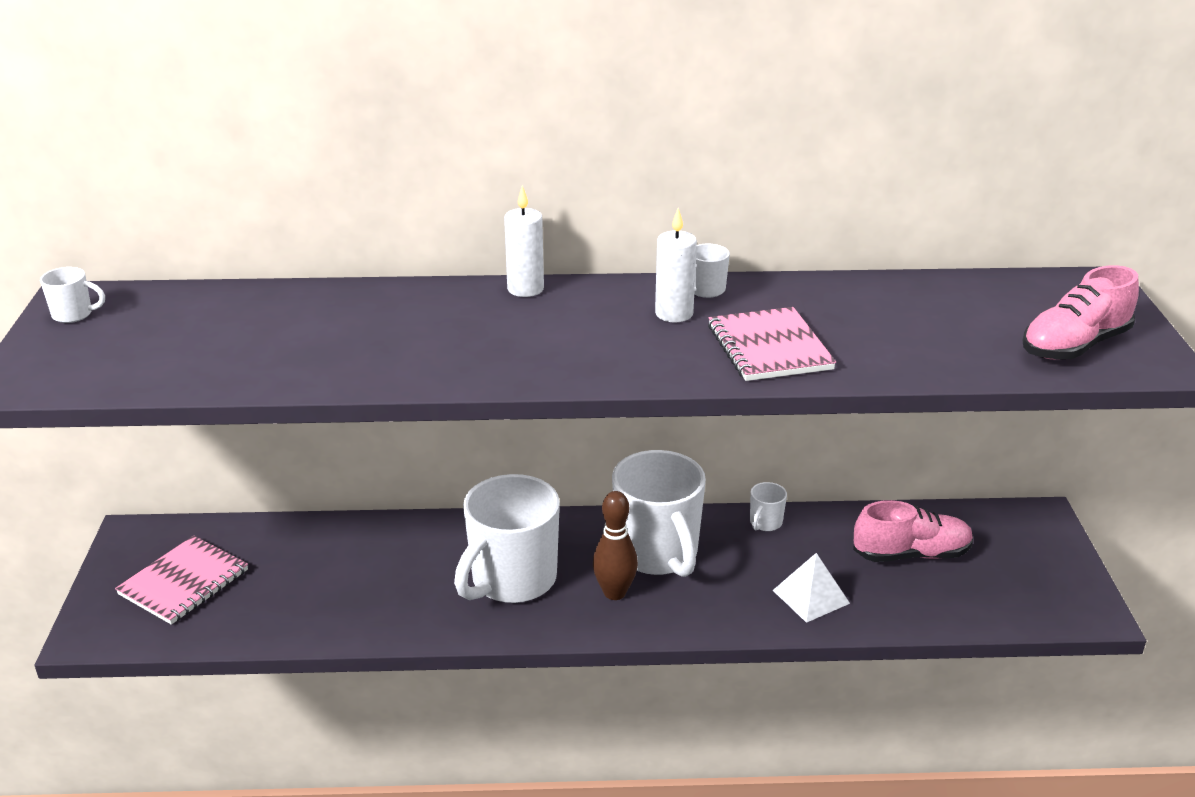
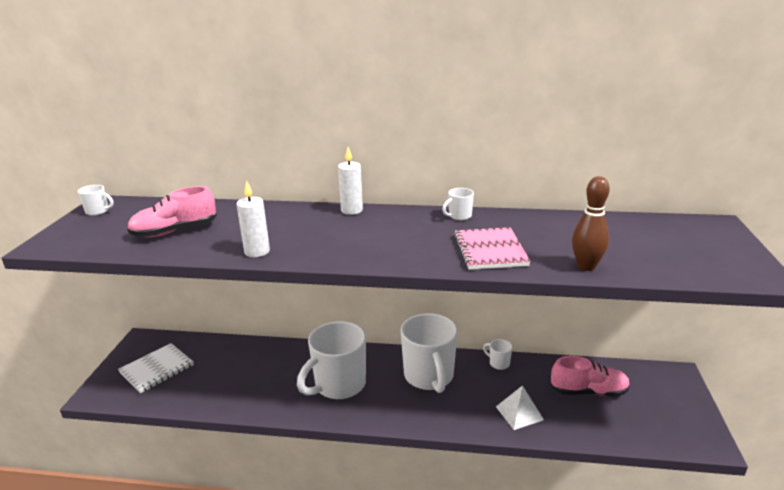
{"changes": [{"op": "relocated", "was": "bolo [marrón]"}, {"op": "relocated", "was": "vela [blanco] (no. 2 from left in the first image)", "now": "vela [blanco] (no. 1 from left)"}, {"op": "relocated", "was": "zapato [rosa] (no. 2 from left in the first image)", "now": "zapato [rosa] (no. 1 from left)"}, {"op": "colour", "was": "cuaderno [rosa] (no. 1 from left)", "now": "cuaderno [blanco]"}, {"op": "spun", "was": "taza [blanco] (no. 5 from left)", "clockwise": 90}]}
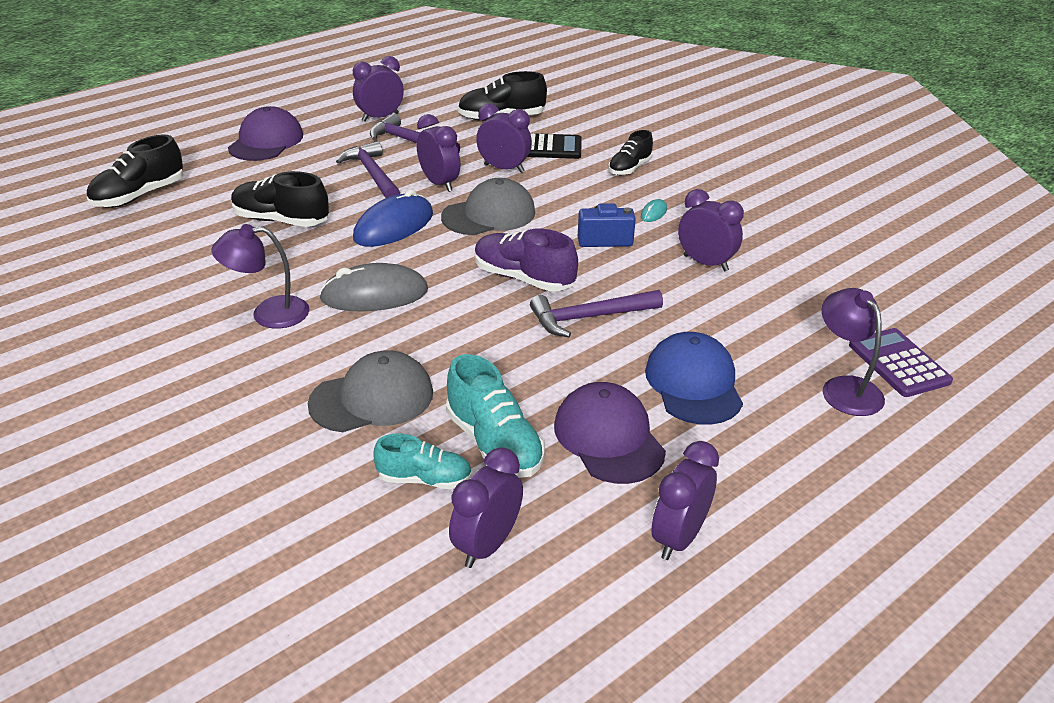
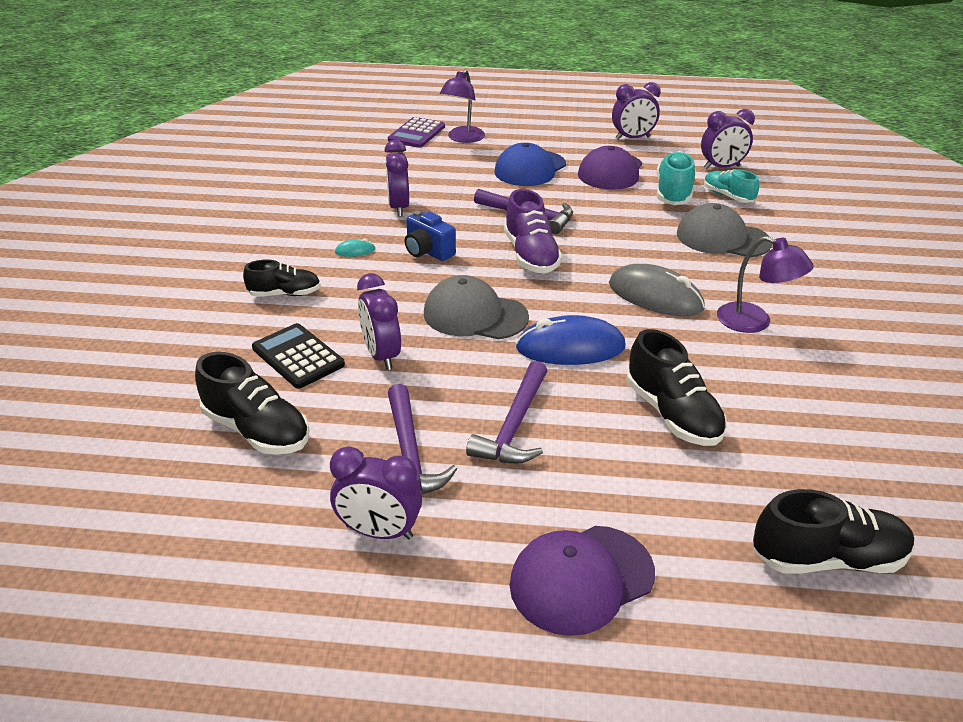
{"changes": [{"op": "missing", "was": "despertador [morado] (no. 2 from left)"}]}
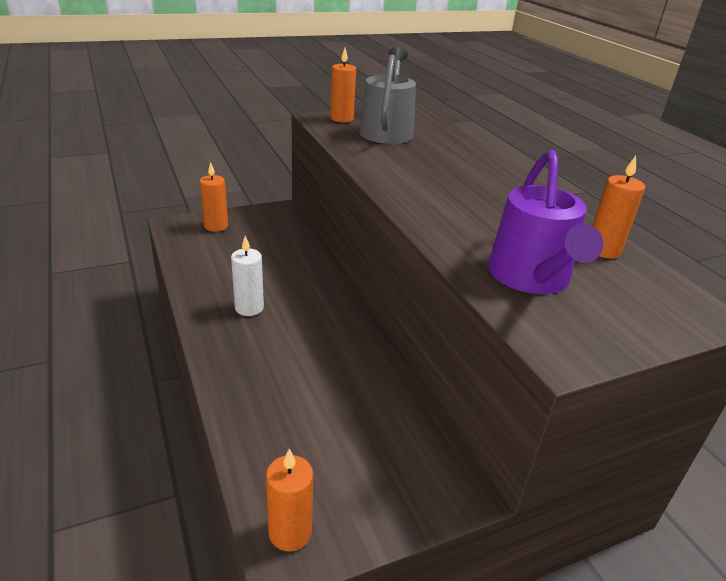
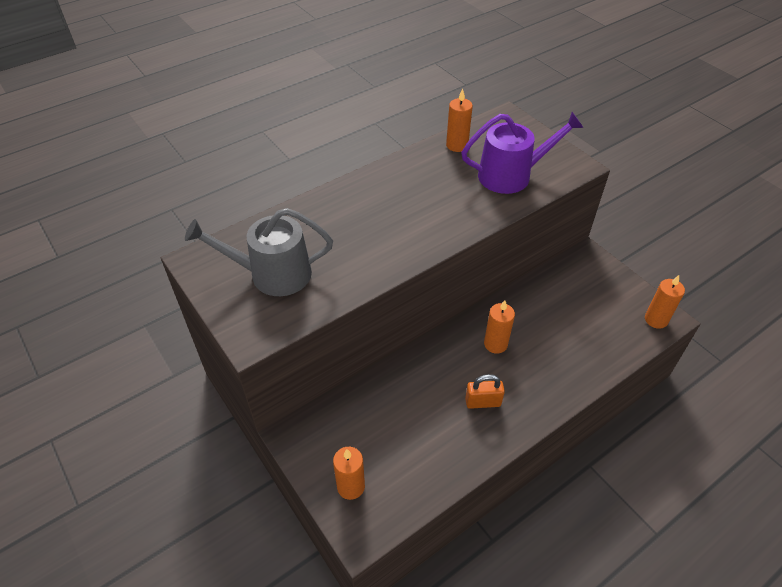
{"changes": [{"op": "relocated", "was": "vela [naranja] (no. 3 from left)"}, {"op": "exchanged", "was": "vela [blanco]", "now": "candado [naranja]"}]}
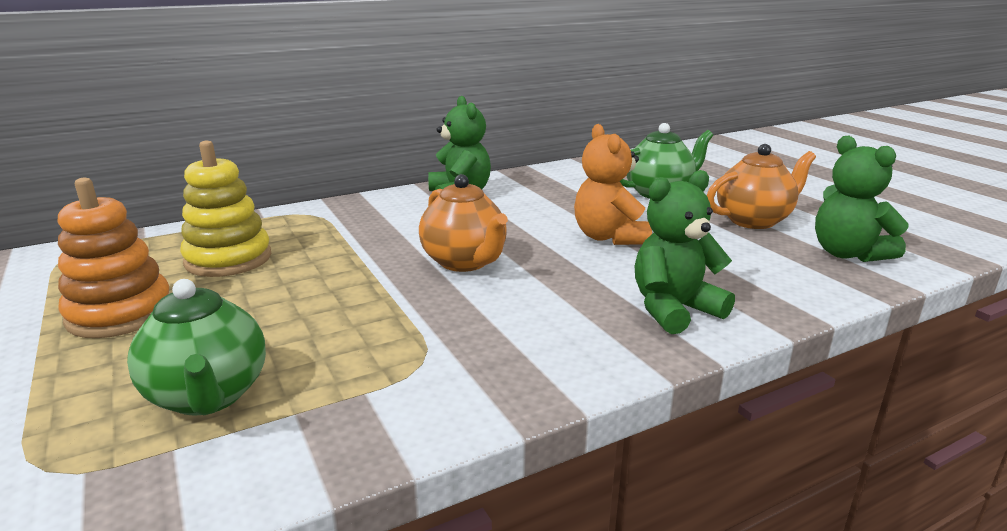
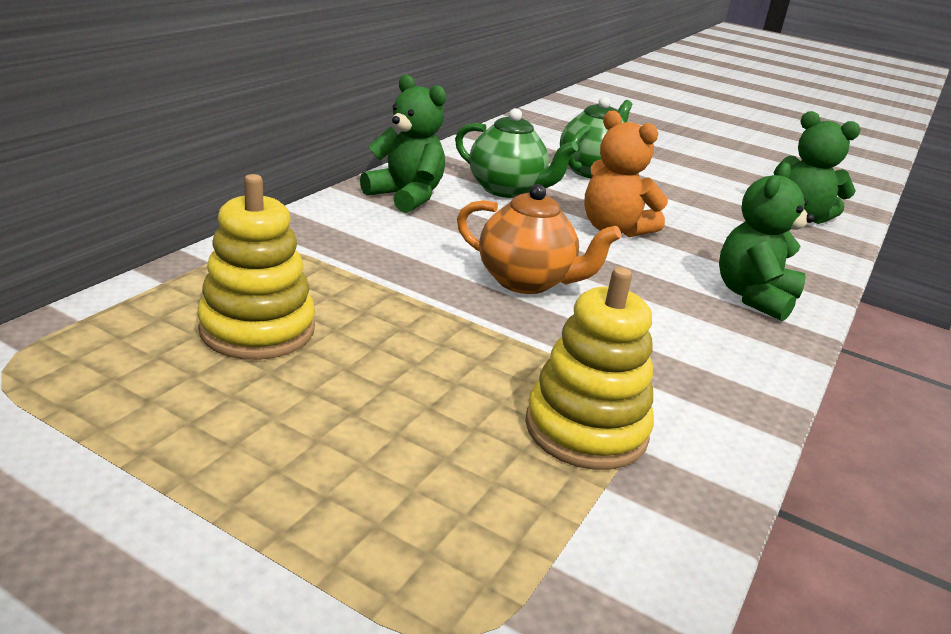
{"changes": [{"op": "missing", "was": "juguete apilable [naranja]"}, {"op": "missing", "was": "tetera [naranja] (no. 2 from left)"}, {"op": "appeared", "now": "juguete apilable [amarillo] (no. 2 from left)"}, {"op": "relocated", "was": "tetera [verde] (no. 1 from left)"}]}
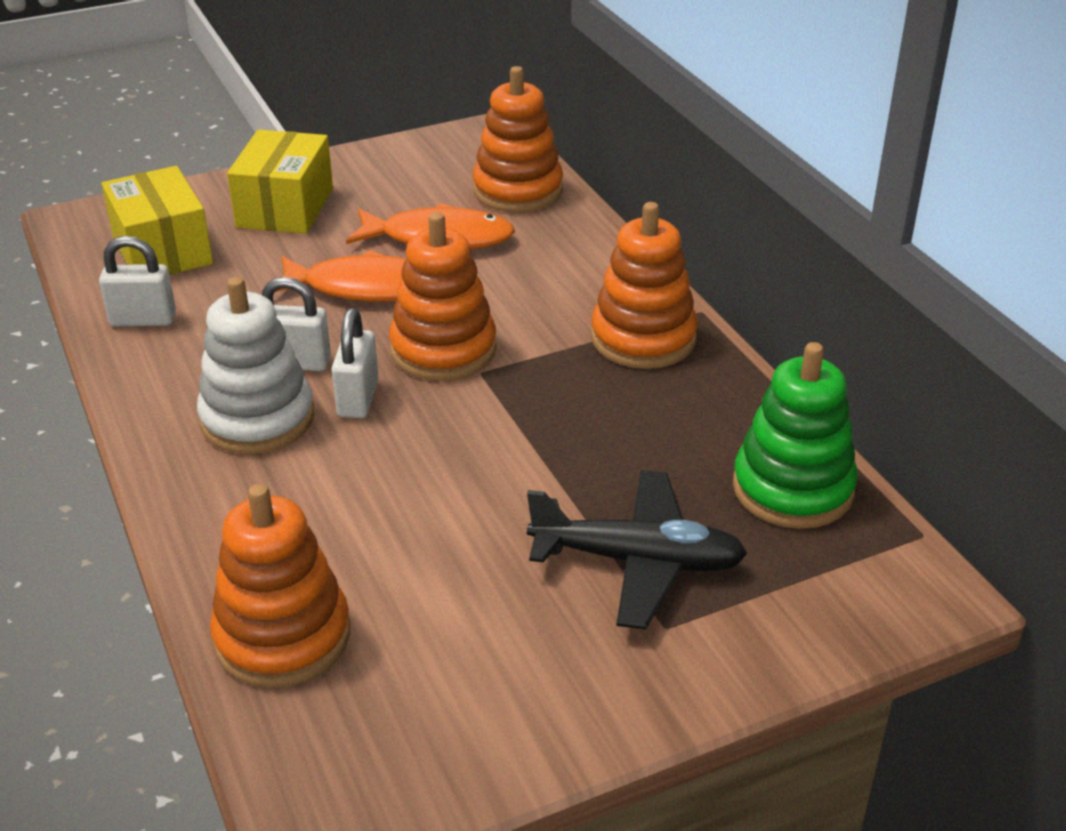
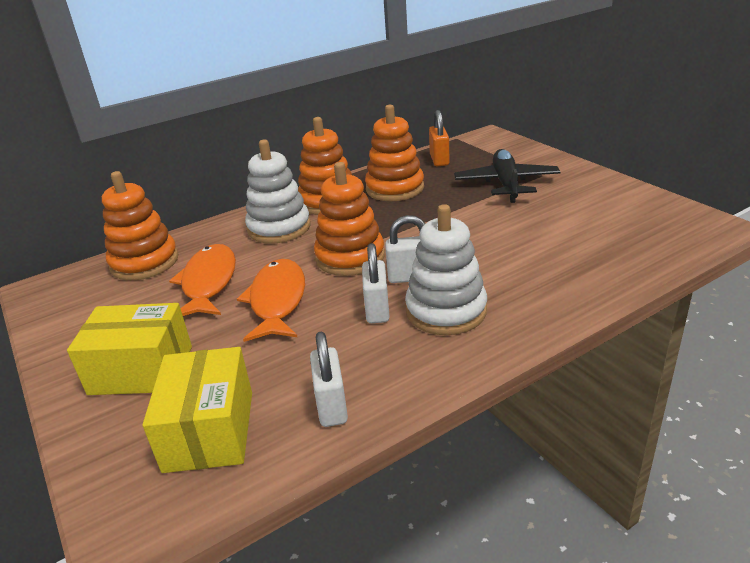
{"changes": [{"op": "appeared", "now": "juguete apilable [blanco] (no. 1 from left)"}, {"op": "relocated", "was": "juguete apilable [naranja] (no. 1 from left in the first image)", "now": "juguete apilable [naranja] (no. 4 from left)"}, {"op": "exchanged", "was": "juguete apilable [verde]", "now": "candado [naranja]"}, {"op": "spun", "was": "caja [amarillo] (no. 1 from left in the first image)", "clockwise": -60}]}
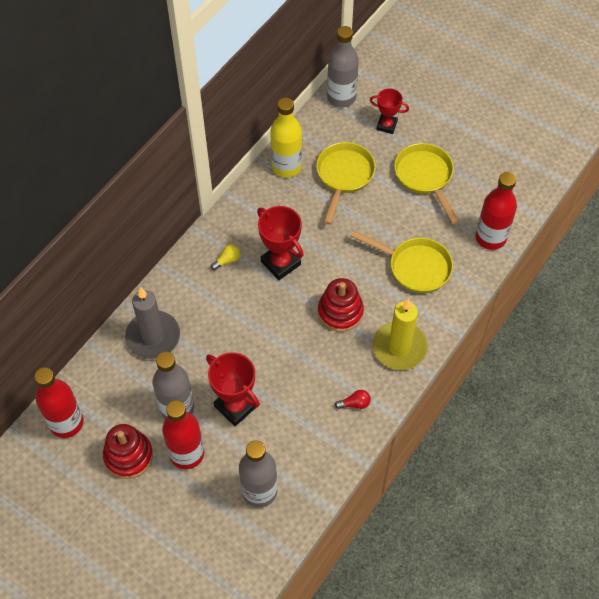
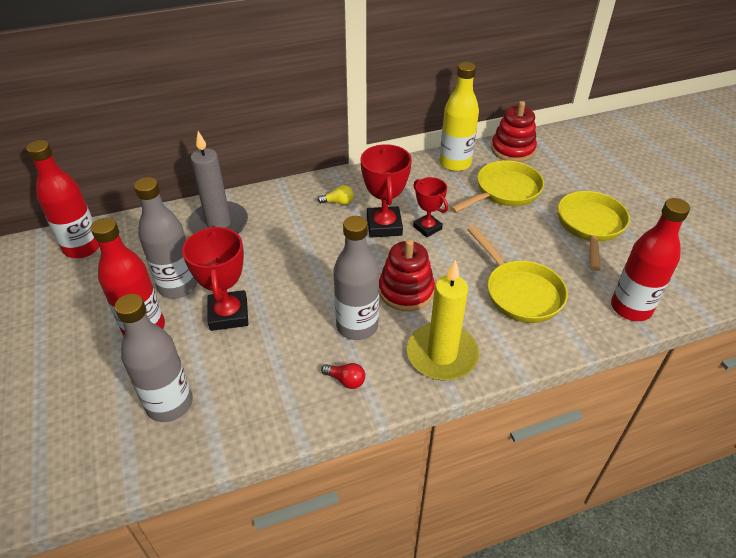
{"changes": [{"op": "relocated", "was": "juguete apilable [rojo] (no. 1 from left in the first image)", "now": "juguete apilable [rojo] (no. 2 from left)"}, {"op": "relocated", "was": "botella [gris] (no. 3 from left)"}, {"op": "relocated", "was": "trofeo [rojo] (no. 3 from left)"}]}
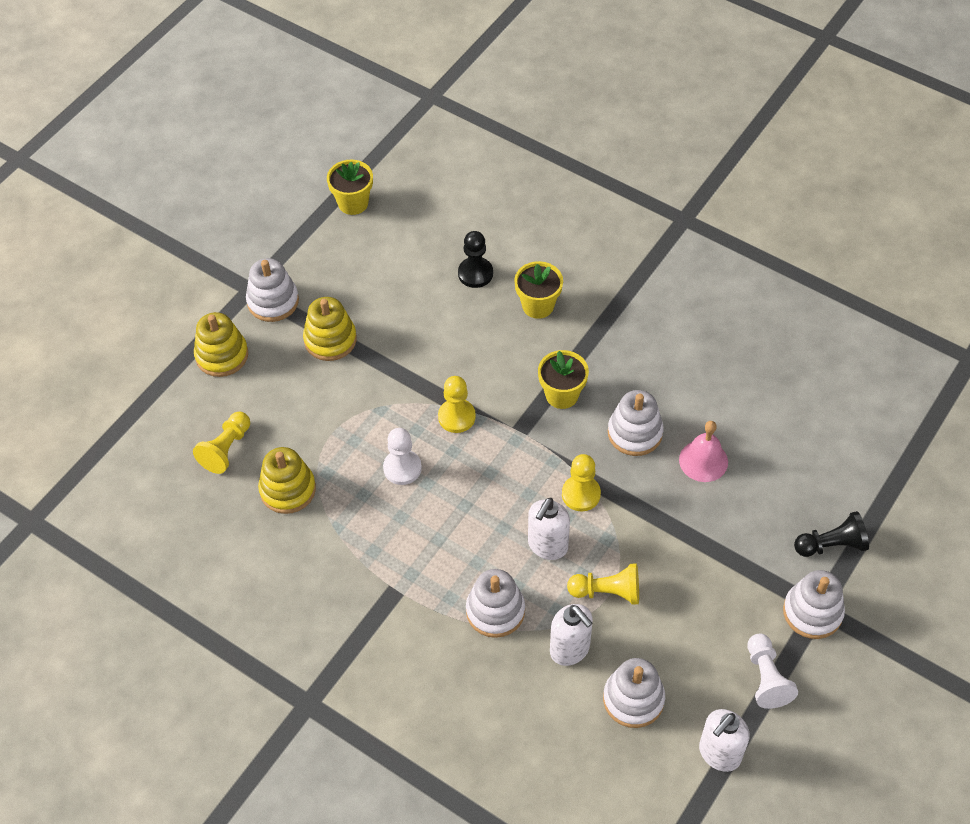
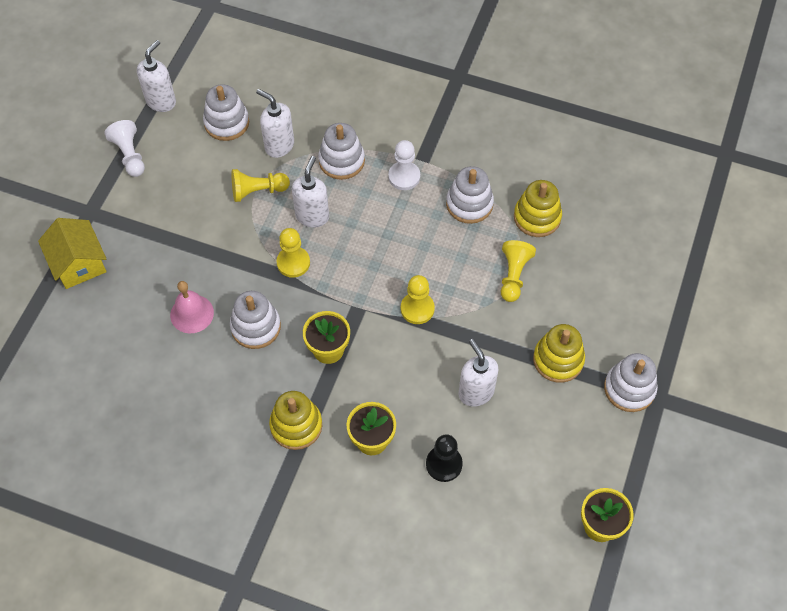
{"changes": [{"op": "appeared", "now": "dispensador de jabón [blanco] (no. 4 from left)"}, {"op": "relocated", "was": "peón [amarillo] (no. 1 from left in the first image)", "now": "peón [amarillo] (no. 4 from left)"}, {"op": "relocated", "was": "juguete apilable [amarillo] (no. 1 from left)"}, {"op": "relocated", "was": "peón [blanco] (no. 1 from left in the first image)", "now": "peón [blanco] (no. 2 from left)"}, {"op": "relocated", "was": "juguete apilable [blanco] (no. 5 from left in the first image)", "now": "juguete apilable [blanco] (no. 4 from left)"}, {"op": "exchanged", "was": "peón [negro] (no. 2 from left)", "now": "casa [amarillo]"}]}
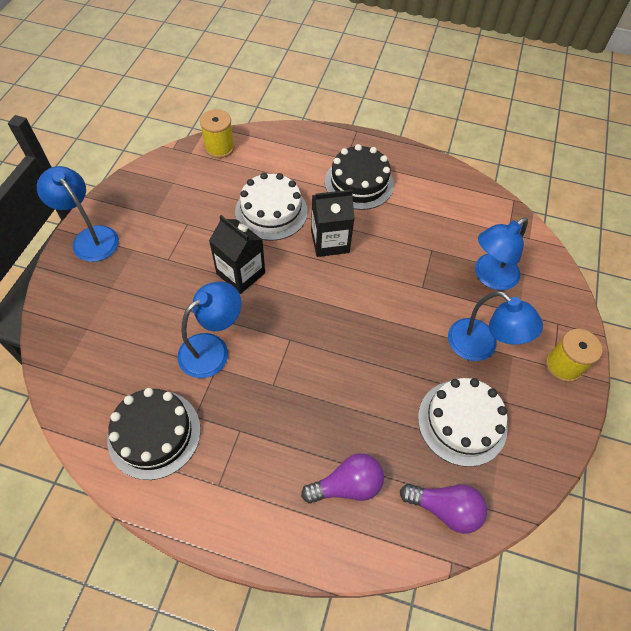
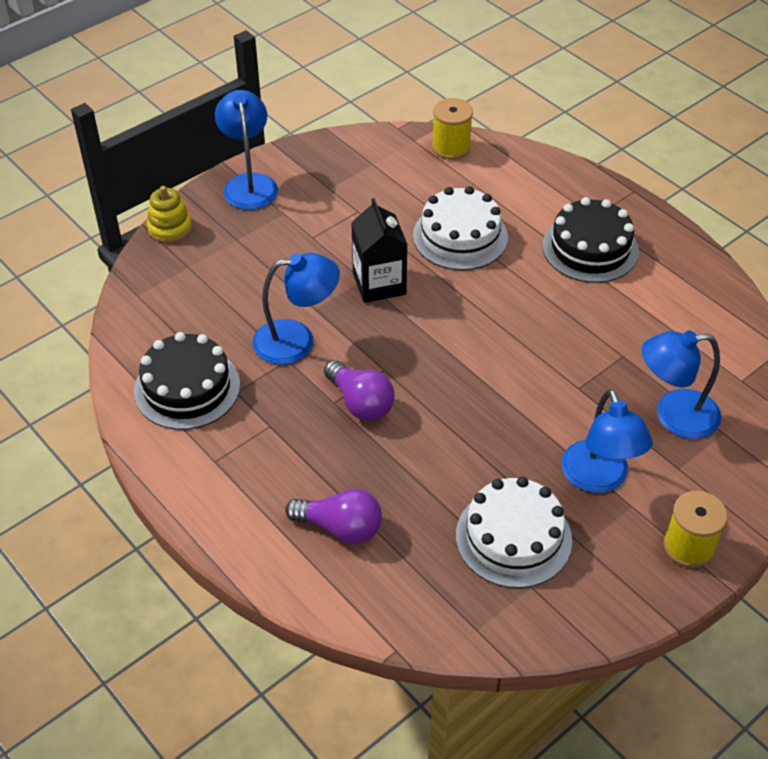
{"changes": [{"op": "missing", "was": "cartón de leche [negro] (no. 2 from left)"}, {"op": "appeared", "now": "juguete apilable [amarillo]"}, {"op": "relocated", "was": "bombilla [morado] (no. 2 from left)"}]}
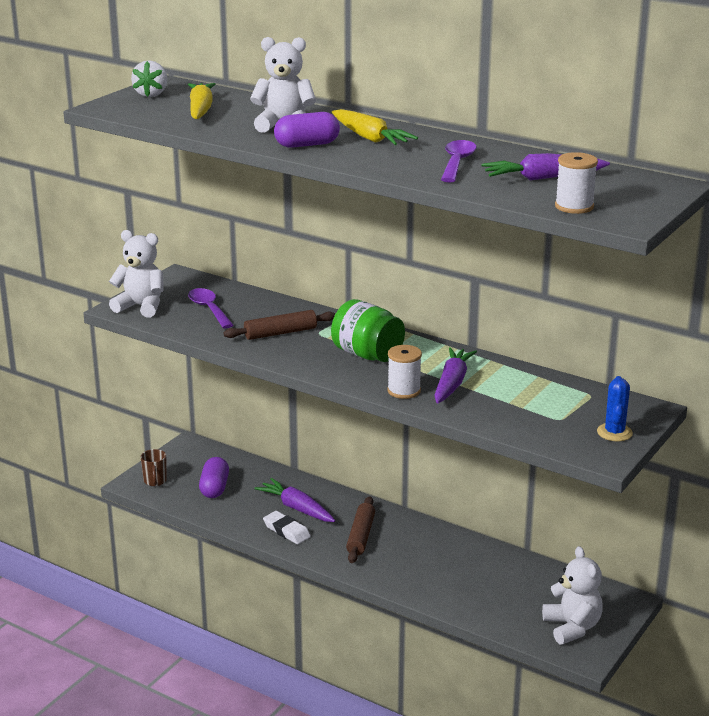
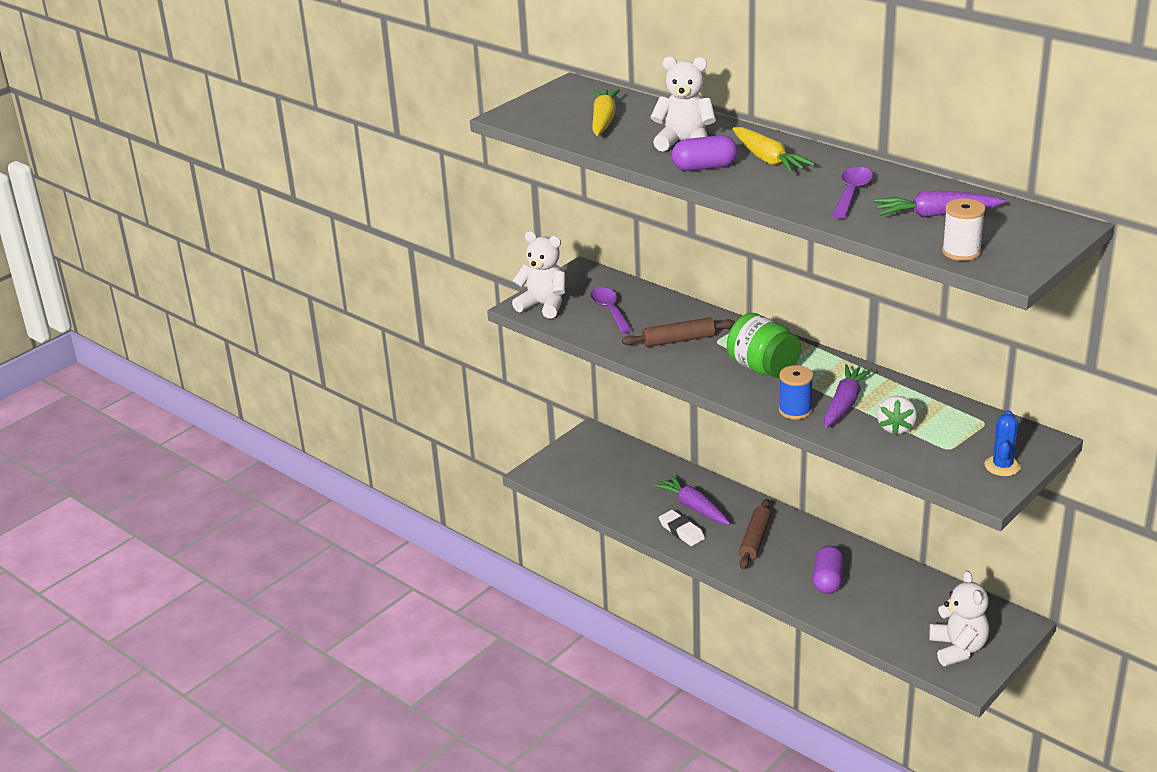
{"changes": [{"op": "missing", "was": "taza [marrón]"}, {"op": "relocated", "was": "fresa [blanco]"}, {"op": "relocated", "was": "cápsula [morado] (no. 1 from left in the first image)", "now": "cápsula [morado] (no. 2 from left)"}, {"op": "colour", "was": "carrete [blanco] (no. 1 from left)", "now": "carrete [azul]"}]}
